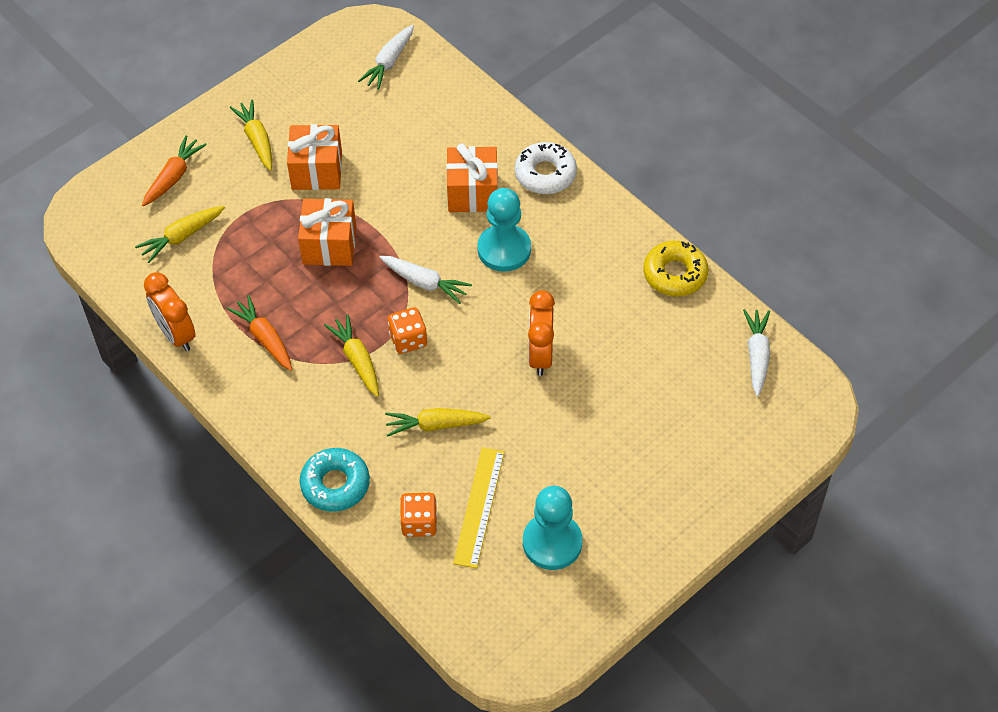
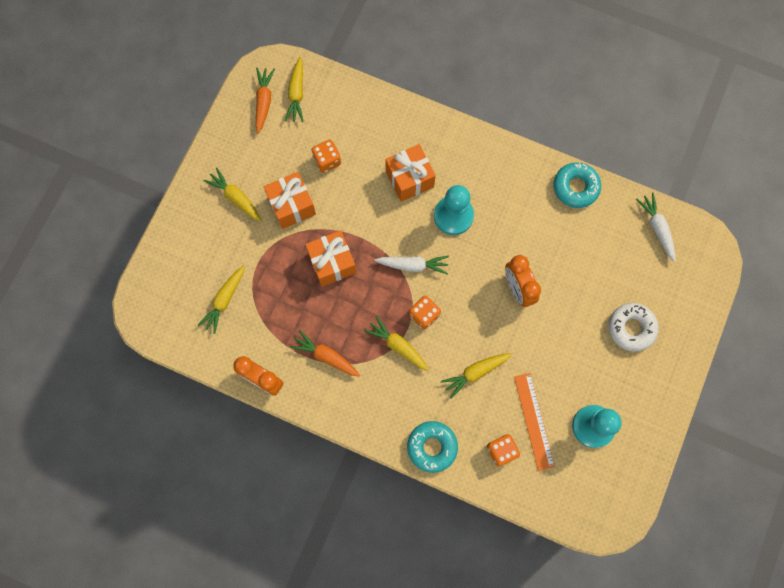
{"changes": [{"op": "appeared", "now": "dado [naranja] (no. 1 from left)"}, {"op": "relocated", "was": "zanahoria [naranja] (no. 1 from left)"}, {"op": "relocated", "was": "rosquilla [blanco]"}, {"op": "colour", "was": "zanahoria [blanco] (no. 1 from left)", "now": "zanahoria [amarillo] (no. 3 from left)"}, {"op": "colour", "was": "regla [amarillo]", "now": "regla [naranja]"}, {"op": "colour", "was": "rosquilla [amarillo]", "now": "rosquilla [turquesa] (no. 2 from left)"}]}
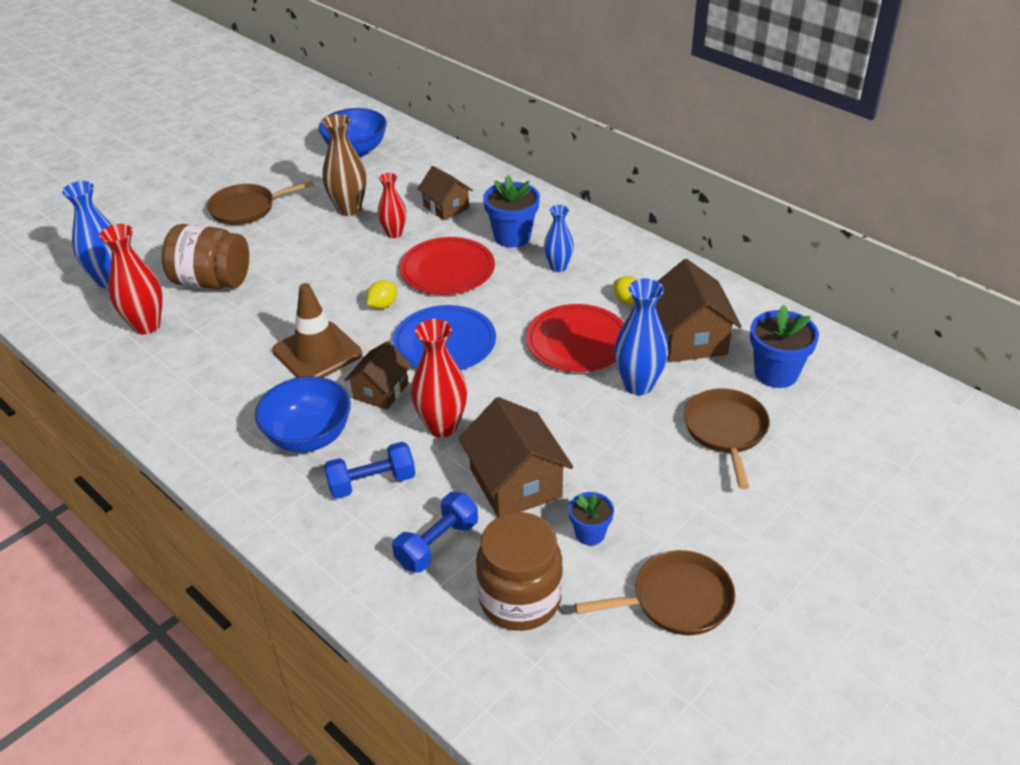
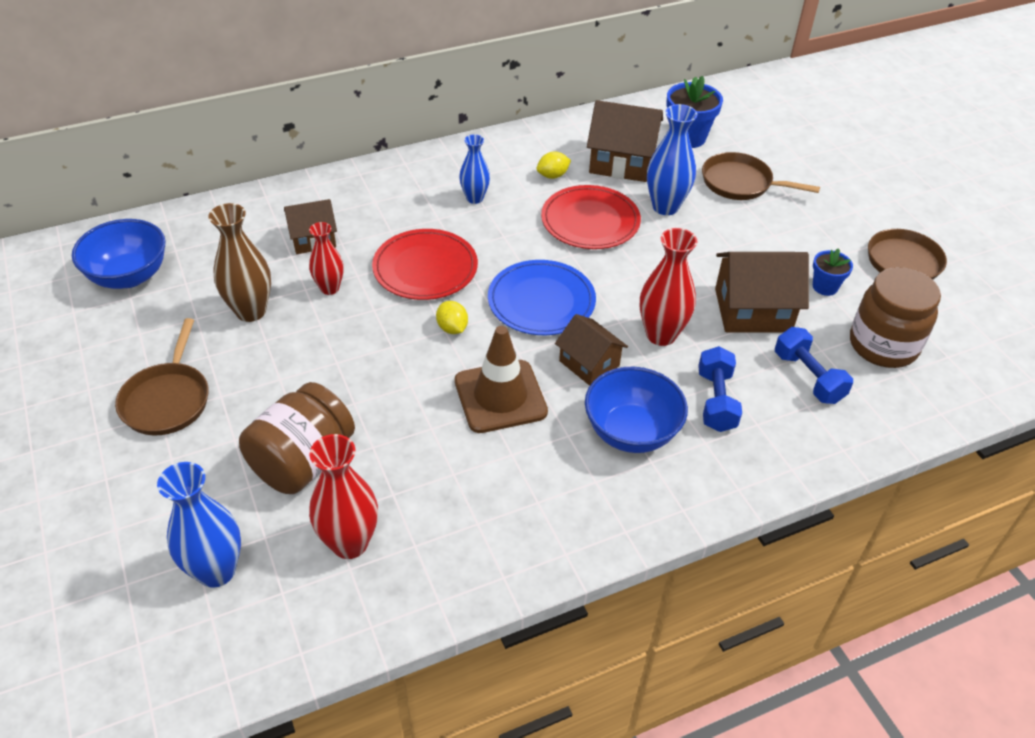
{"changes": [{"op": "missing", "was": "maceta [azul] (no. 1 from left)"}]}
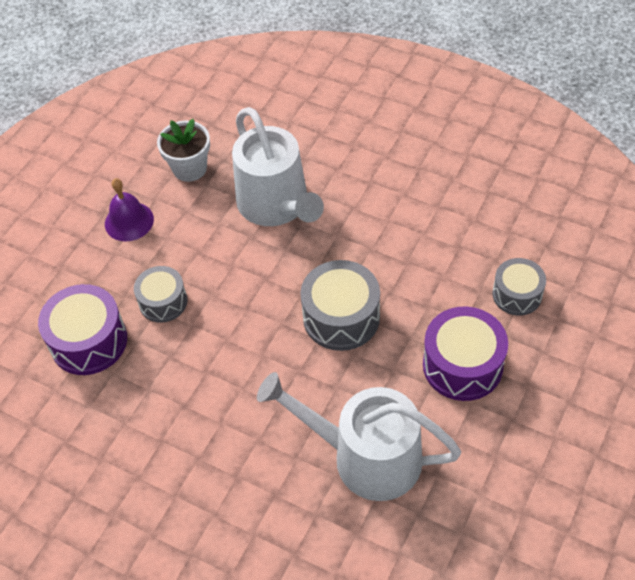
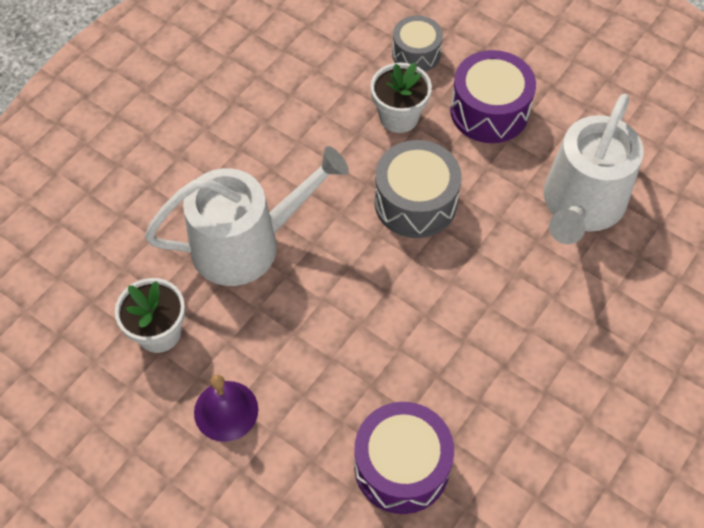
{"changes": [{"op": "missing", "was": "tambor [gris] (no. 1 from left)"}, {"op": "appeared", "now": "maceta [blanco] (no. 2 from left)"}]}
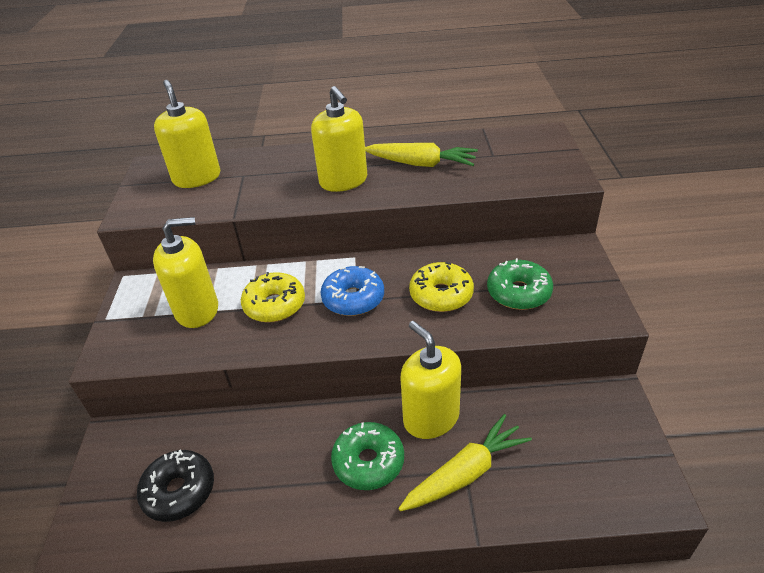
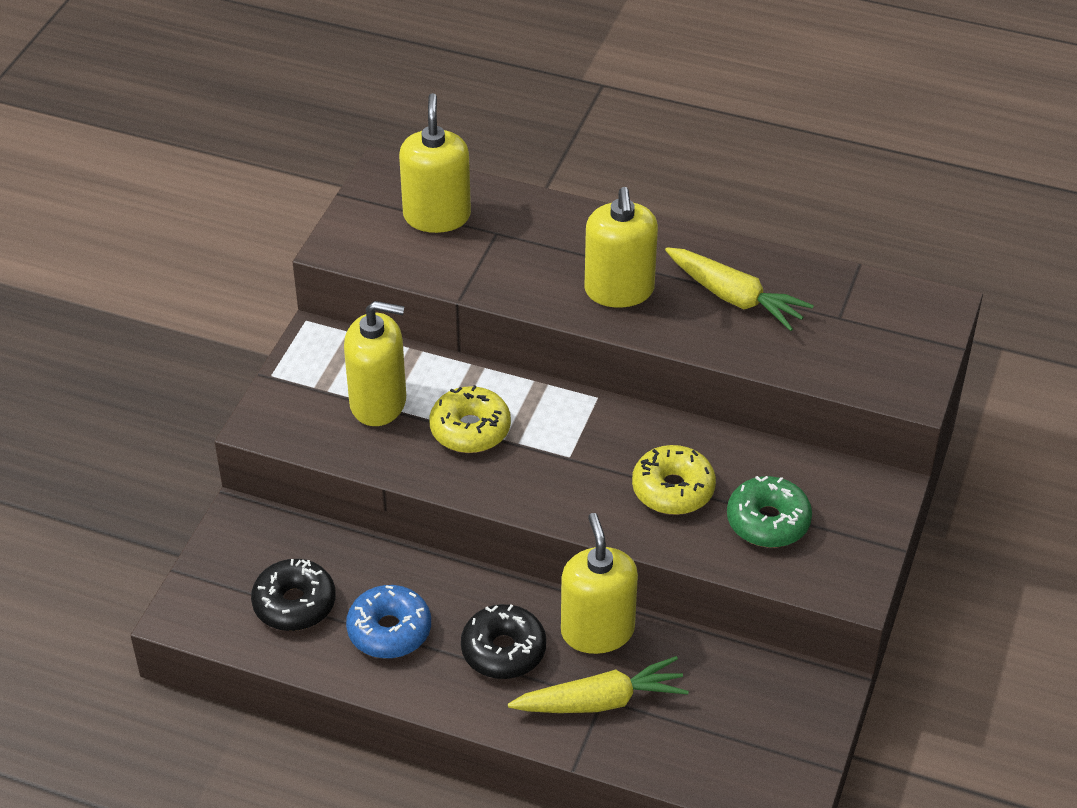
{"changes": [{"op": "relocated", "was": "rosquilla [azul]"}, {"op": "colour", "was": "rosquilla [verde] (no. 1 from left)", "now": "rosquilla [negro] (no. 2 from left)"}]}
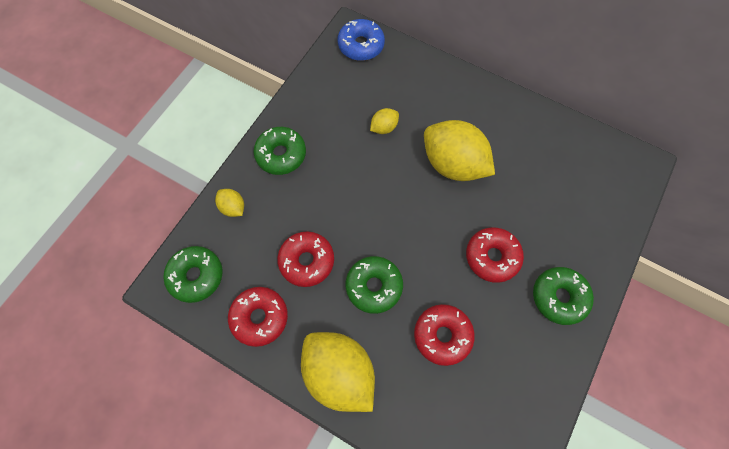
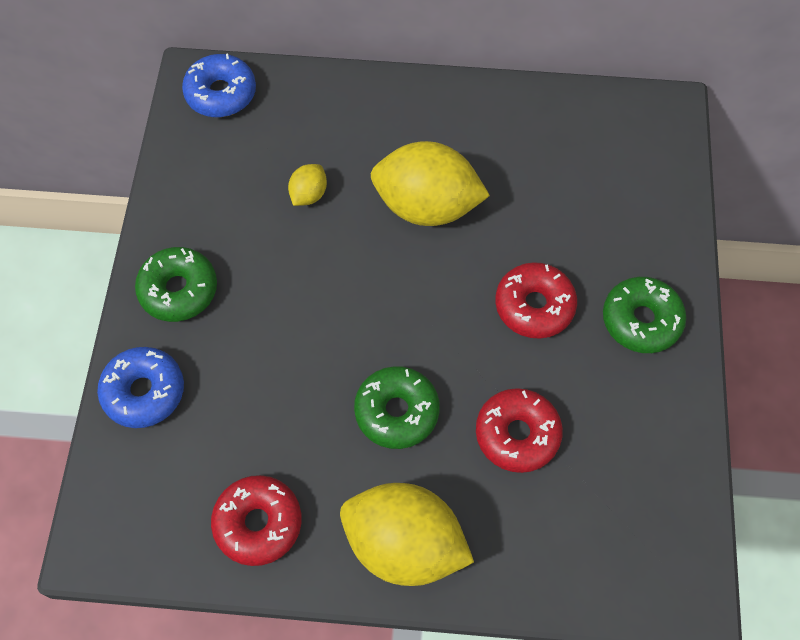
{"changes": [{"op": "missing", "was": "rosquilla [verde] (no. 1 from left)"}, {"op": "missing", "was": "rosquilla [rojo] (no. 2 from left)"}, {"op": "exchanged", "was": "limón [amarillo] (no. 1 from left)", "now": "rosquilla [azul] (no. 1 from left)"}]}
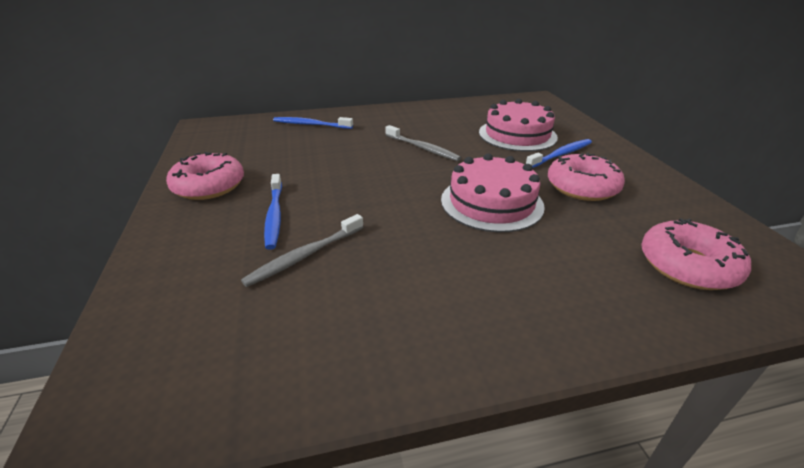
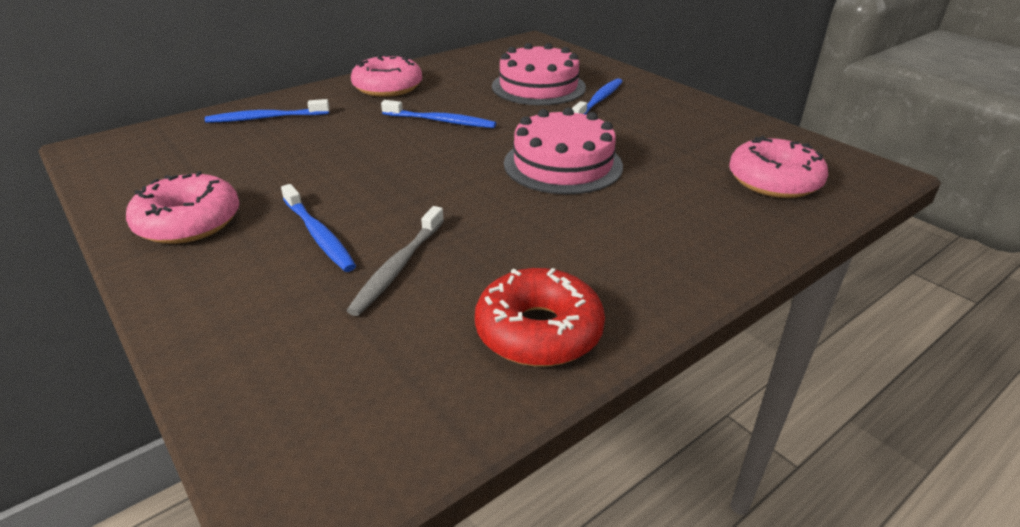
{"changes": [{"op": "appeared", "now": "rosquilla [rojo]"}, {"op": "relocated", "was": "rosquilla [rosa] (no. 2 from left)"}, {"op": "colour", "was": "cepillo de dientes [gris] (no. 2 from left)", "now": "cepillo de dientes [azul] (no. 3 from left)"}]}
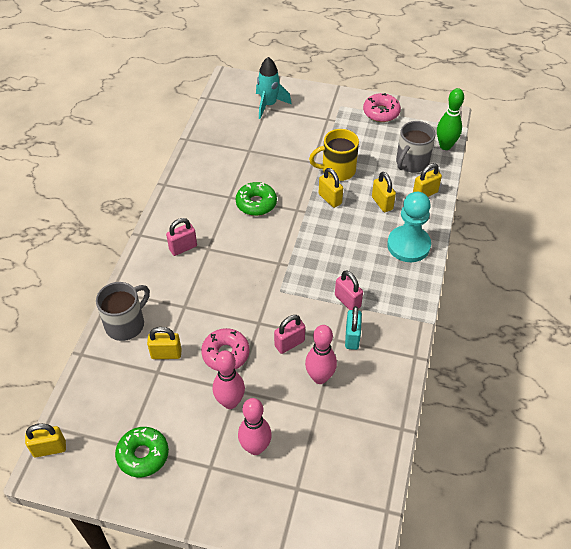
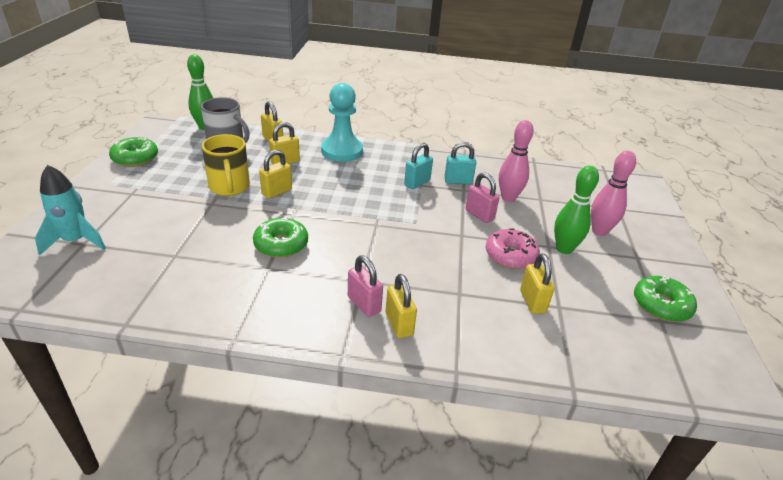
{"changes": [{"op": "missing", "was": "taza [gris] (no. 1 from left)"}, {"op": "relocated", "was": "candado [amarillo] (no. 1 from left in the first image)", "now": "candado [amarillo] (no. 4 from left)"}, {"op": "colour", "was": "bolo [rosa] (no. 1 from left)", "now": "bolo [verde] (no. 2 from left)"}, {"op": "colour", "was": "candado [rosa] (no. 3 from left)", "now": "candado [turquesa] (no. 1 from left)"}, {"op": "colour", "was": "rosquilla [rosa] (no. 2 from left)", "now": "rosquilla [verde] (no. 1 from left)"}]}
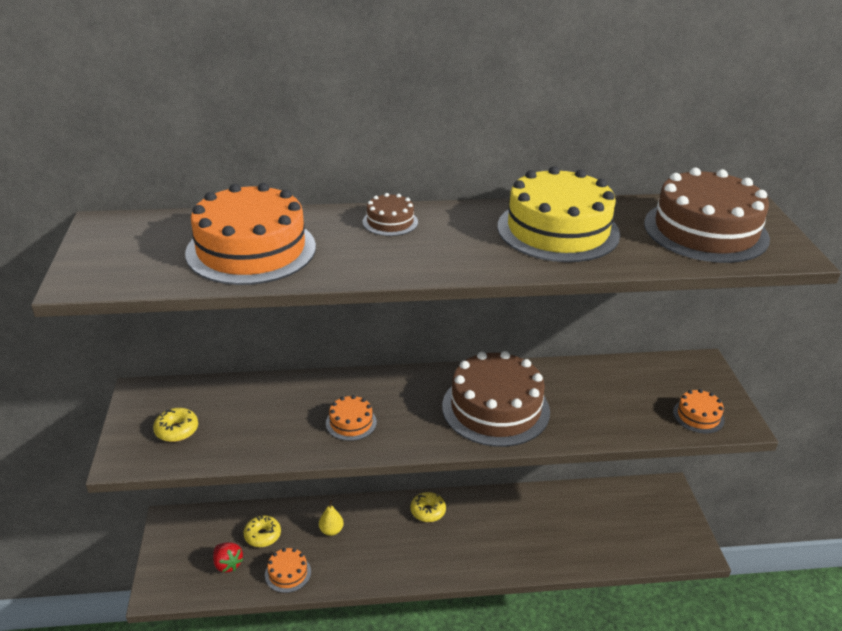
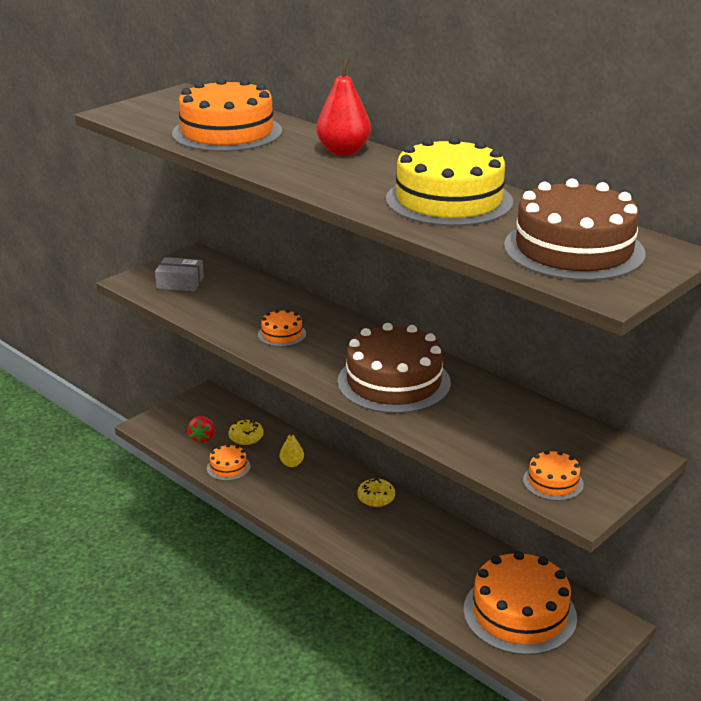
{"changes": [{"op": "appeared", "now": "tarta [naranja] (no. 4 from left)"}, {"op": "exchanged", "was": "rosquilla [amarillo] (no. 1 from left)", "now": "caja [gris]"}, {"op": "exchanged", "was": "tarta [marrón] (no. 1 from left)", "now": "pera [rojo]"}]}
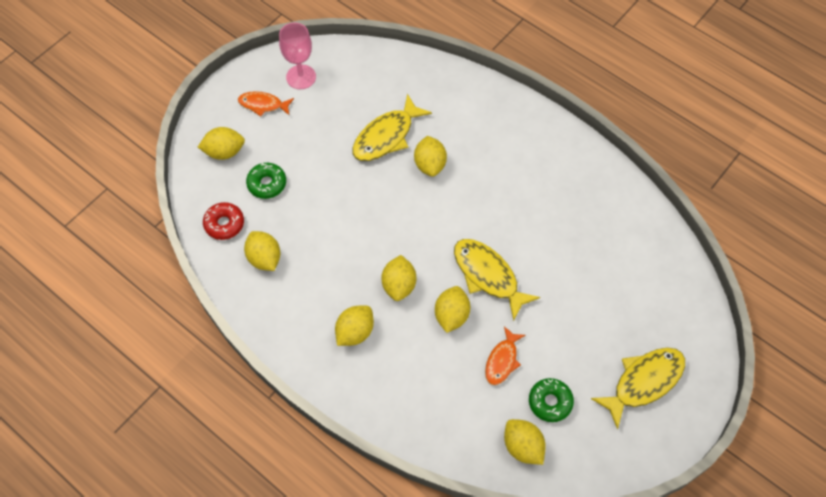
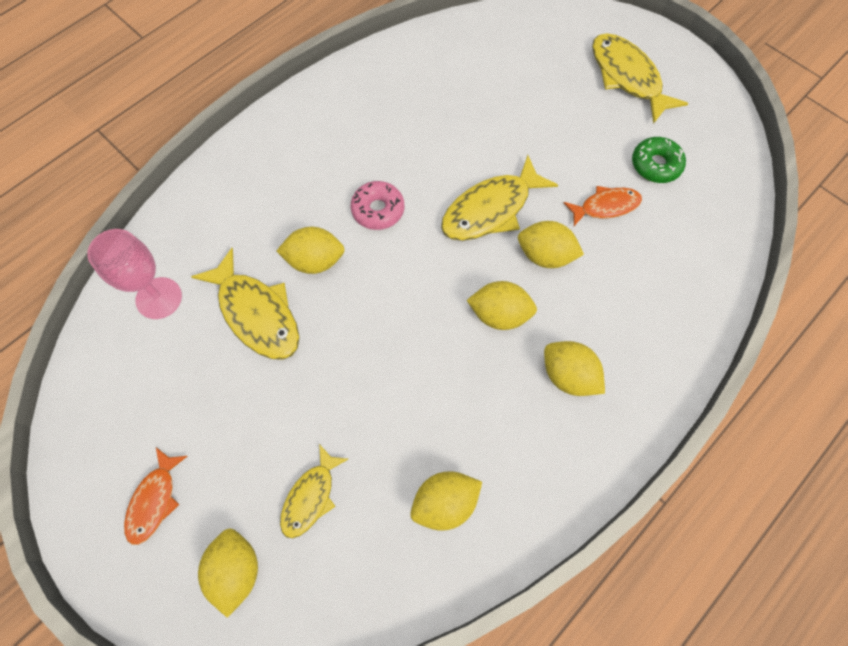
{"changes": [{"op": "missing", "was": "rosquilla [rojo]"}, {"op": "missing", "was": "limón [amarillo] (no. 7 from left)"}, {"op": "appeared", "now": "rosquilla [rosa]"}, {"op": "relocated", "was": "copa [rosa]"}, {"op": "exchanged", "was": "rosquilla [verde] (no. 1 from left)", "now": "pez [amarillo] (no. 2 from left)"}, {"op": "spun", "was": "pez [naranja] (no. 2 from left)", "clockwise": -45}]}
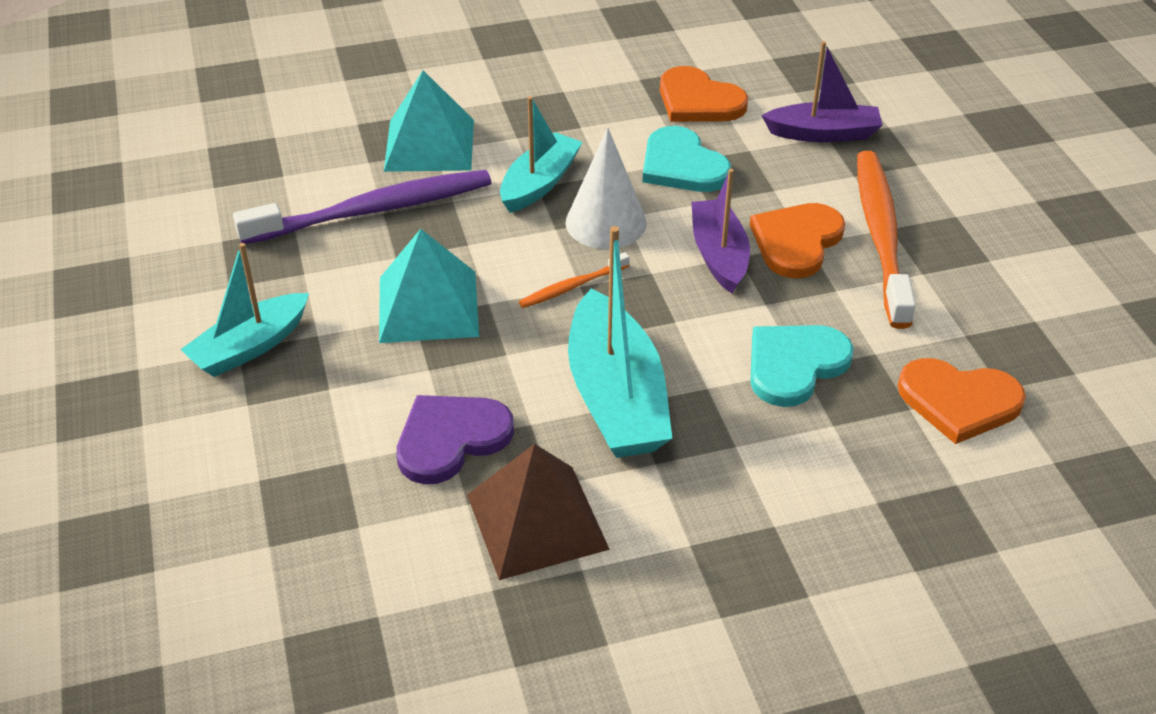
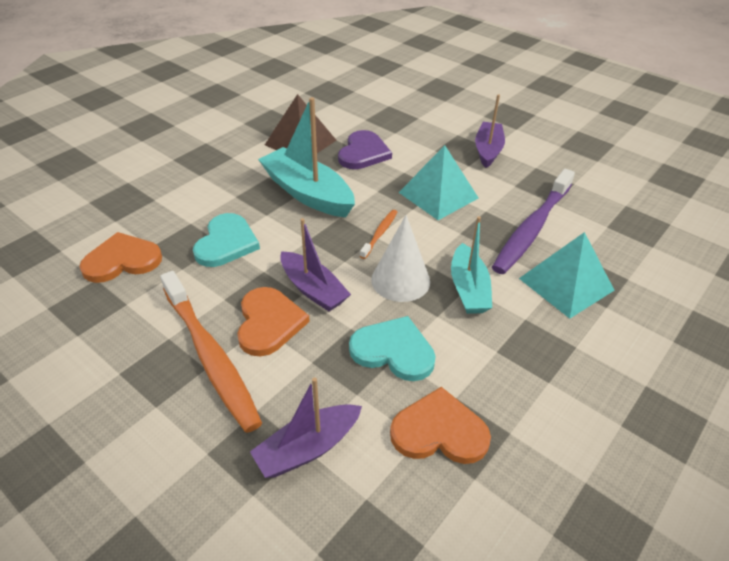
{"changes": [{"op": "colour", "was": "barco [turquesa] (no. 1 from left)", "now": "barco [morado] (no. 3 from left)"}]}
